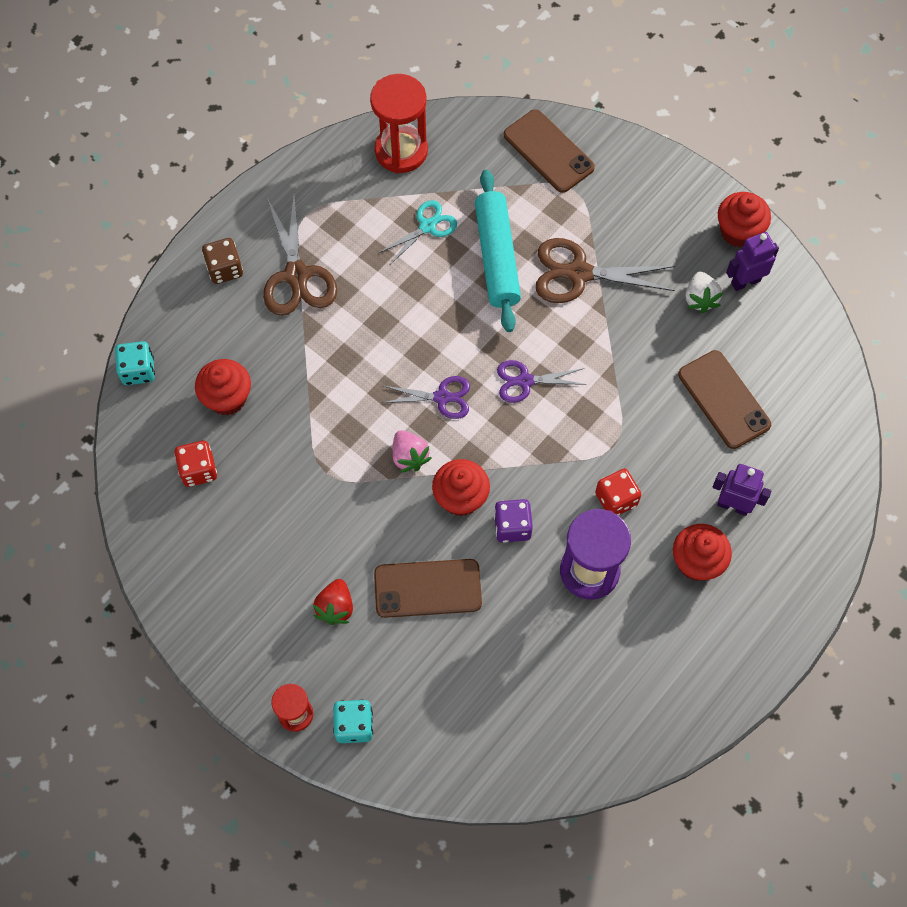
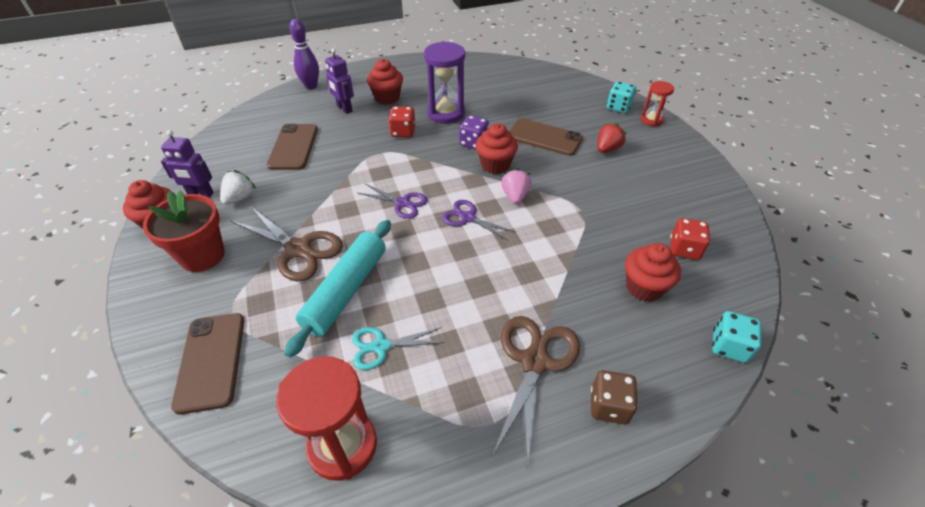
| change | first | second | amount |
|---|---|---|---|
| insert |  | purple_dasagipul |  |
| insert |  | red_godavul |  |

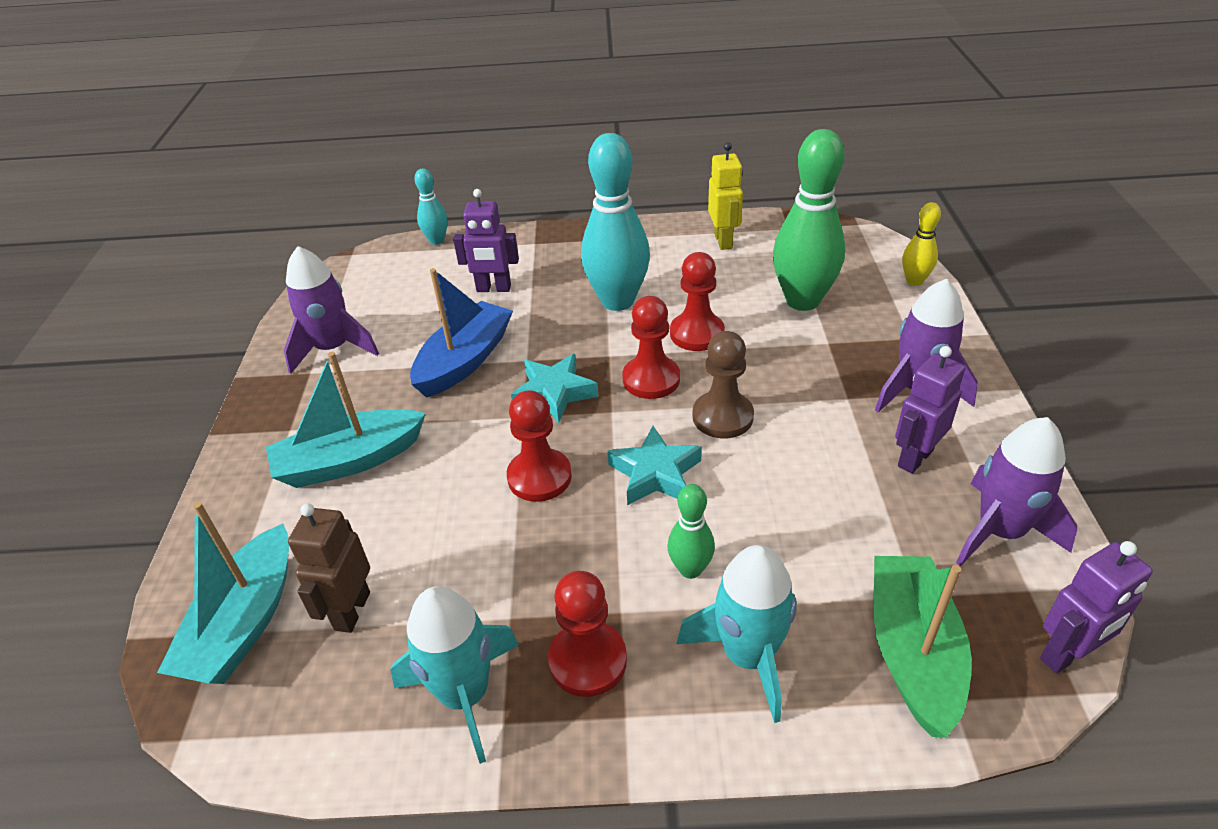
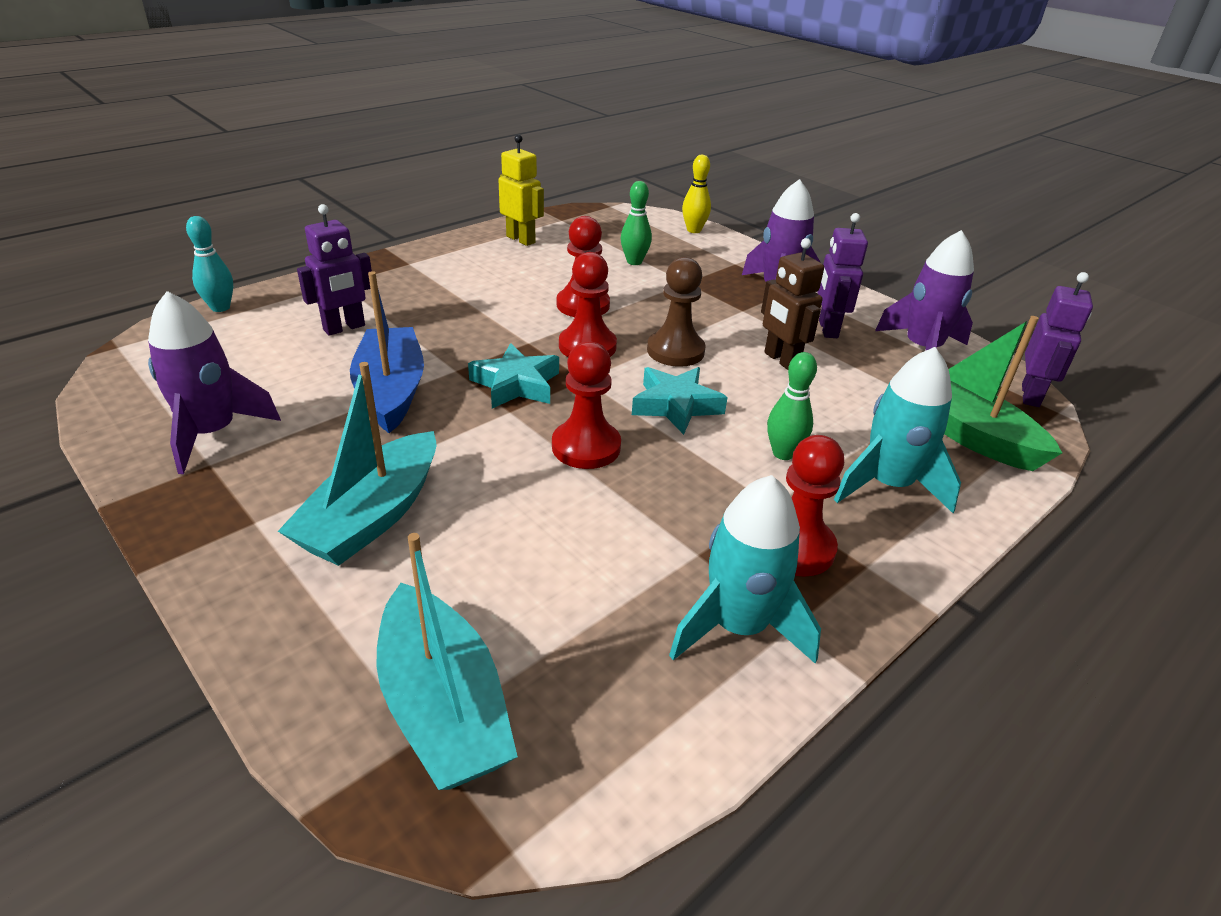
| change | first | second | amount |
|---|---|---|---|
| resize | green_dasagipul (2nd from left in the first image) | green_dasagipul (1st from left) | x0.50 |
| delete | turquoise_dasagipul (2nd from left) |  |  |
| move | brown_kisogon |  |  |

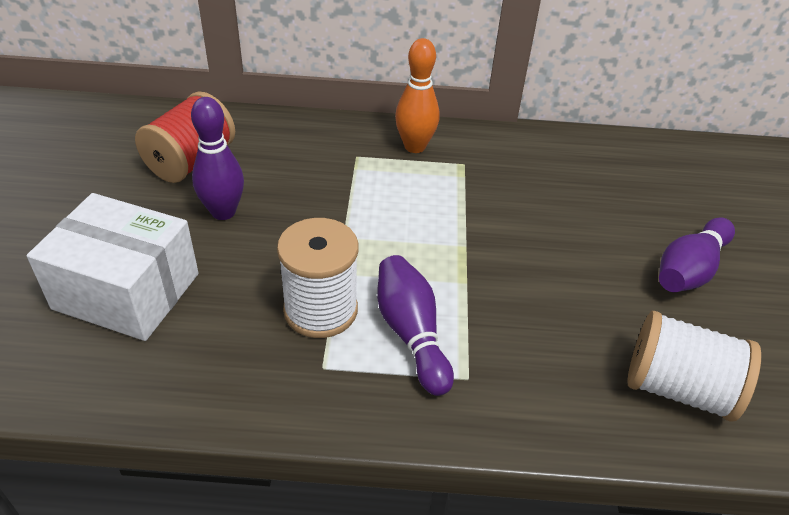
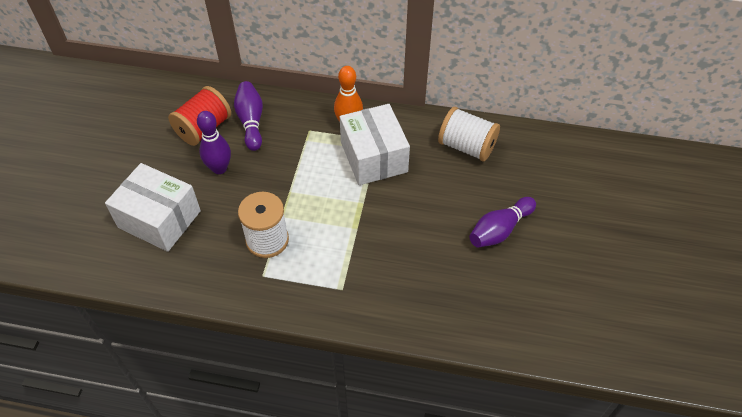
| change | first | second | amount |
|---|---|---|---|
| move | purple_dasagipul (2nd from left) |  |  |
| move | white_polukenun (2nd from left) |  |  |
| insert |  | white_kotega (2nd from left) |  |

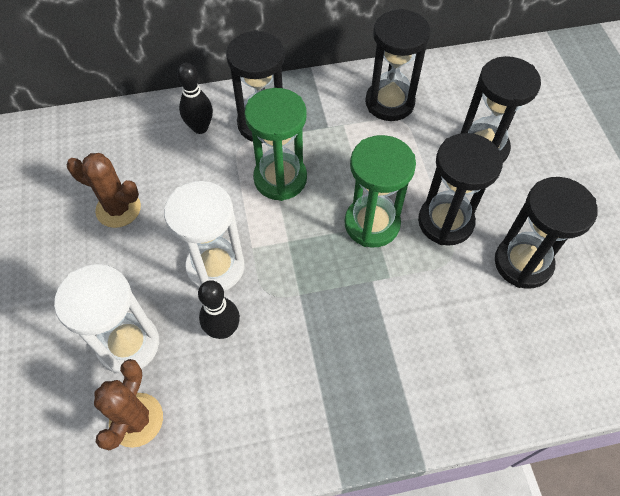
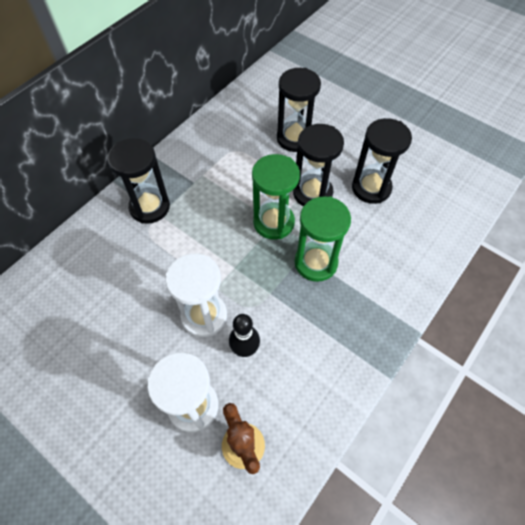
| change | first | second | amount |
|---|---|---|---|
| delete | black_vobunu (2nd from left) |  |  |
| delete | black_dasagipul (1st from left) |  |  |
| move | green_vobunu (1st from left in the first image) | green_vobunu (2nd from left) |  |
| delete | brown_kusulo (1st from left) |  |  |

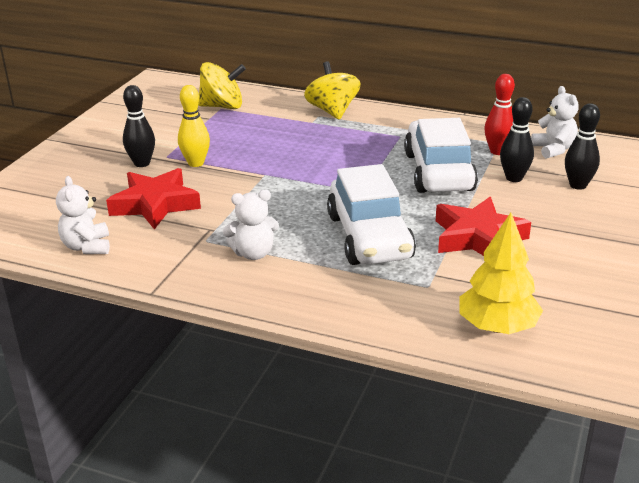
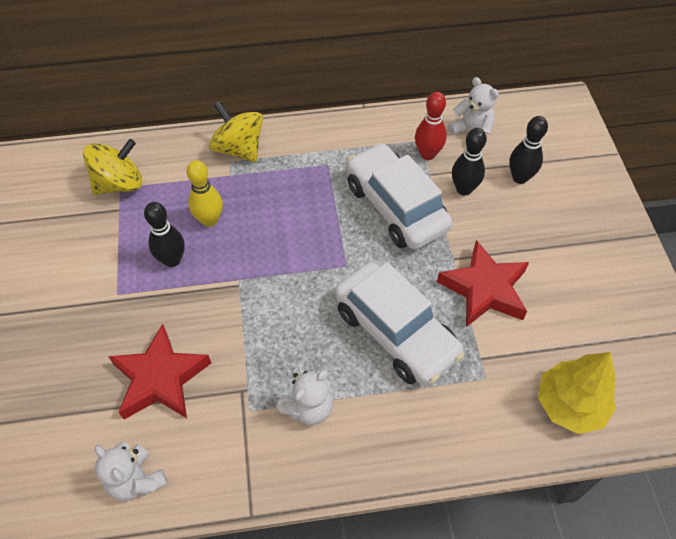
| change | first | second | amount |
|---|---|---|---|
| move | black_dasagipul (1st from left) |  |  |
| move | yellow_dasagipul |  |  |

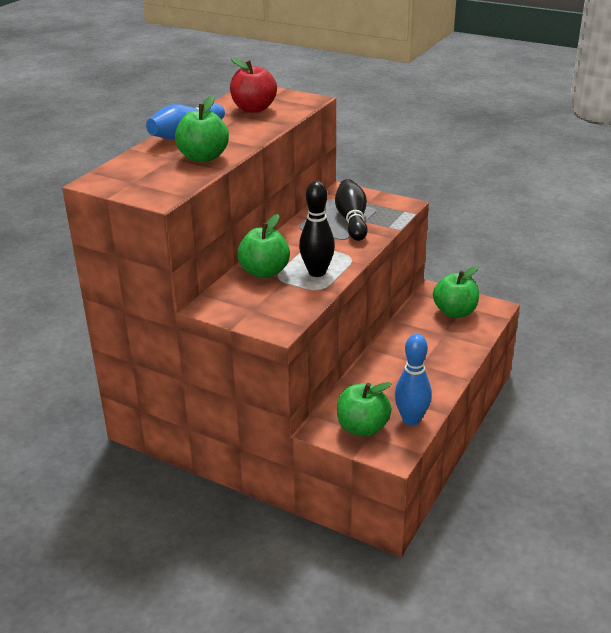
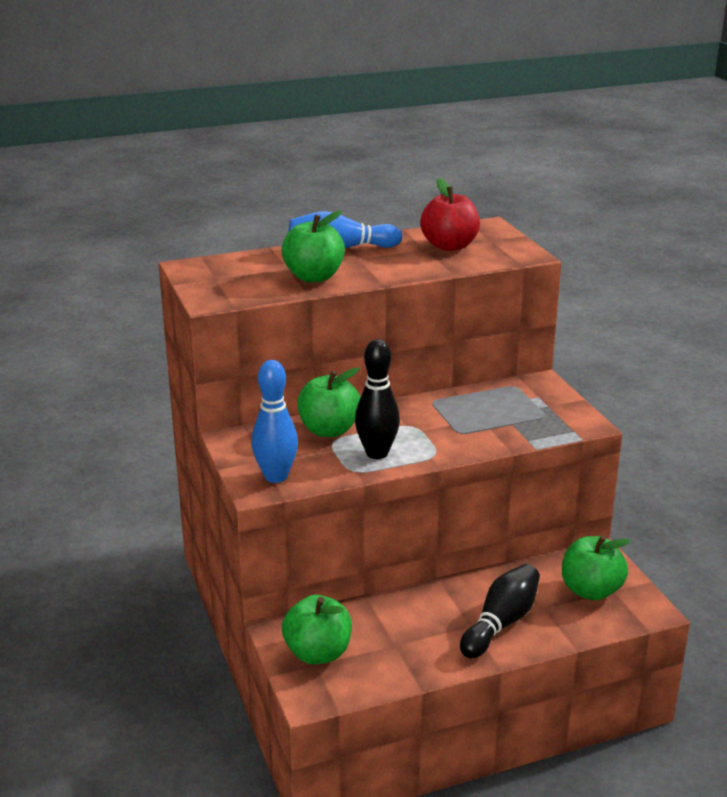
| change | first | second | amount |
|---|---|---|---|
| move | black_dasagipul (2nd from left) |  |  |
| move | blue_dasagipul (2nd from left in the first image) | blue_dasagipul (1st from left) |  |

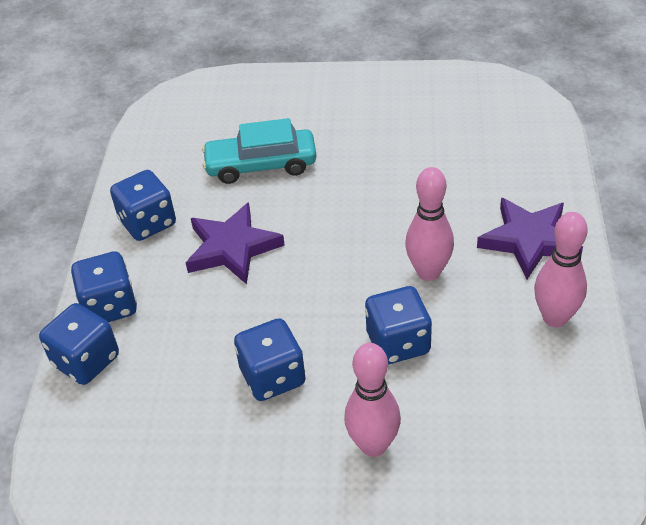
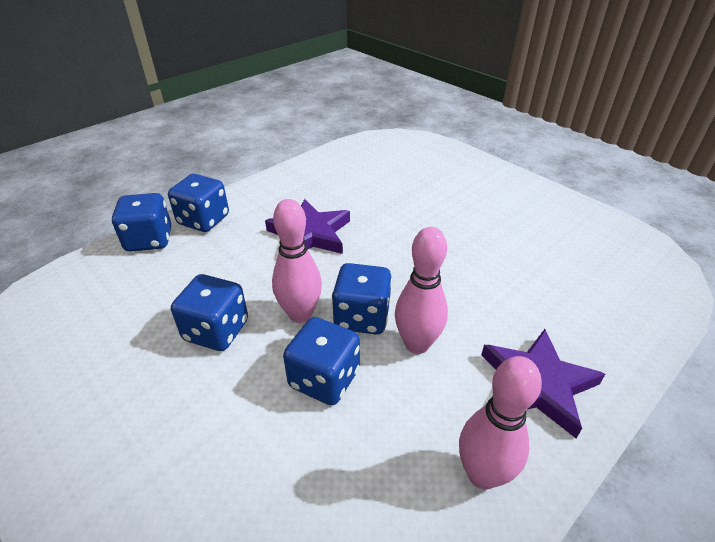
| change | first | second | amount |
|---|---|---|---|
| delete | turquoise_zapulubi |  |  |
| move | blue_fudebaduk (3rd from left in the first image) | blue_fudebaduk (5th from left) |  |
| move | pink_dasagipul (1st from left) |  |  |

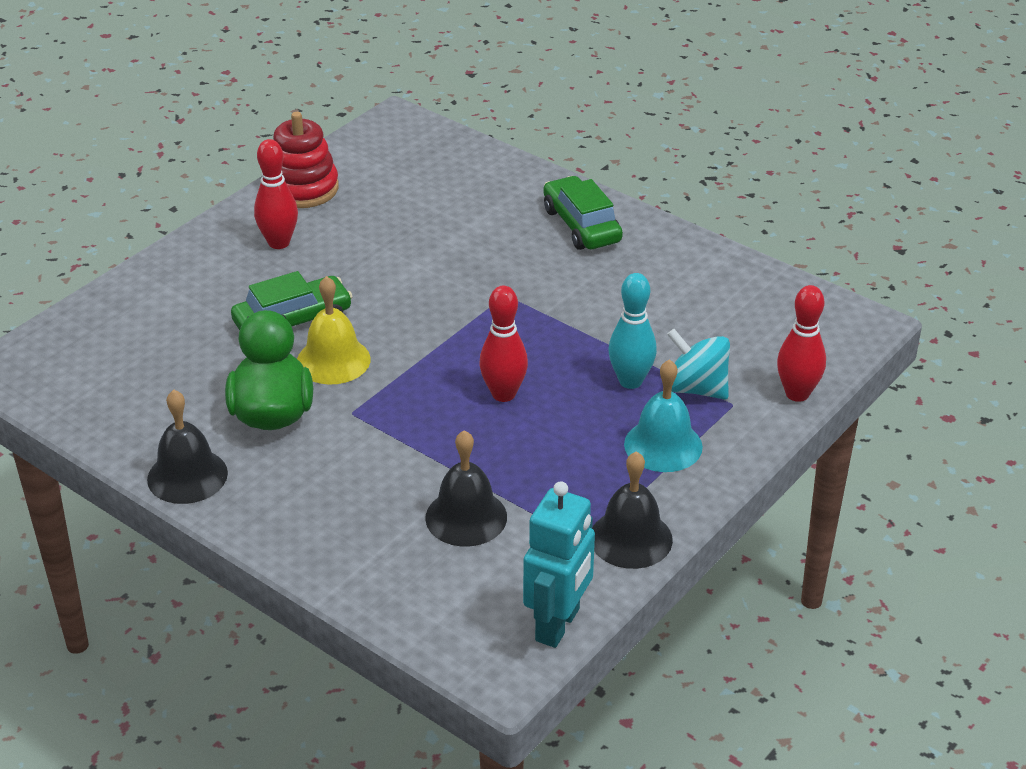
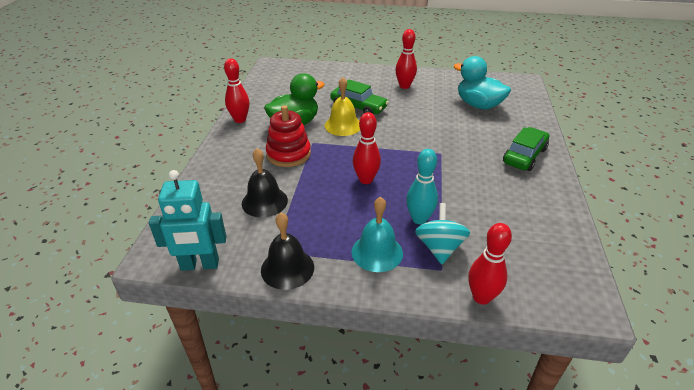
| change | first | second | amount |
|---|---|---|---|
| move | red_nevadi |  |  |
| replace | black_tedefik (1st from left) | red_dasagipul (1st from left) |  |
| insert |  | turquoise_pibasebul |  |

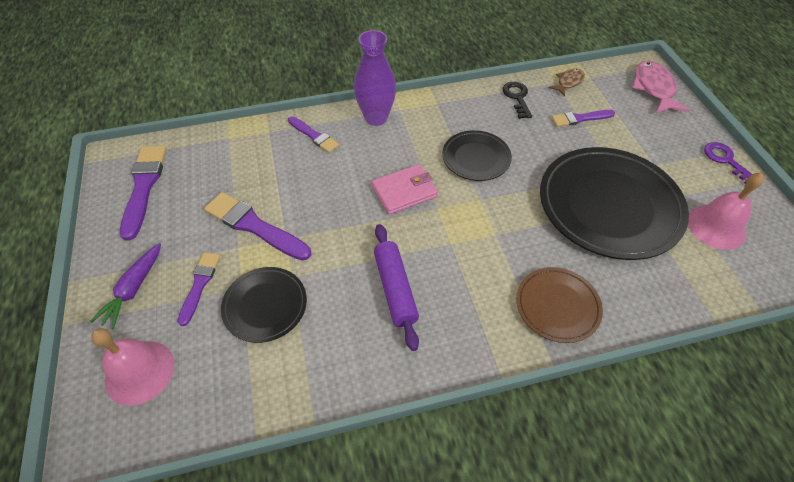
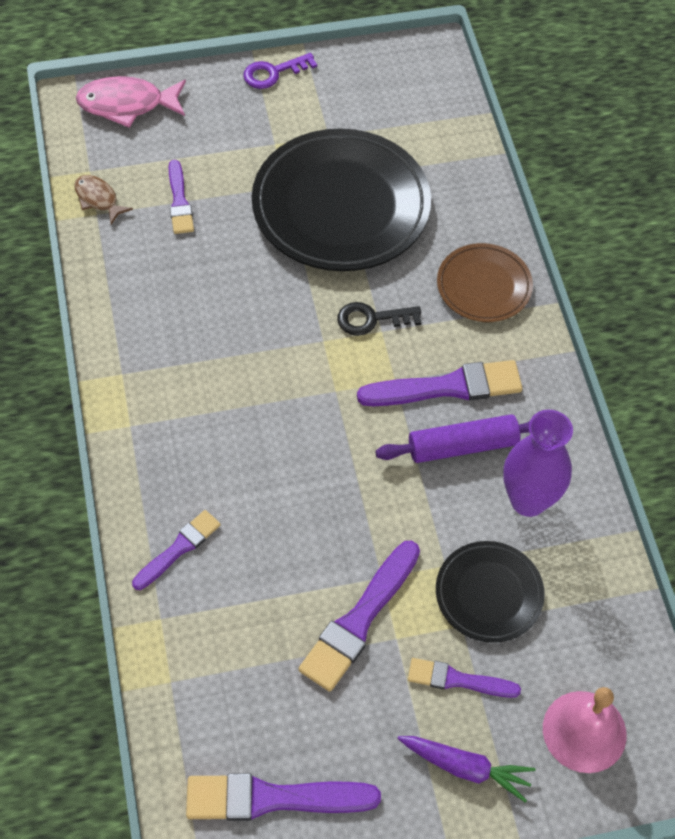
| change | first | second | amount |
|---|---|---|---|
| move | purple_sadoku |  |  |
| move | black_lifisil |  |  |
| delete | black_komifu (2nd from left) |  |  |
| delete | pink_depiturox |  |  |
| delete | pink_tedefik (2nd from left) |  |  |
| insert |  | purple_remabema (5th from left) |  |

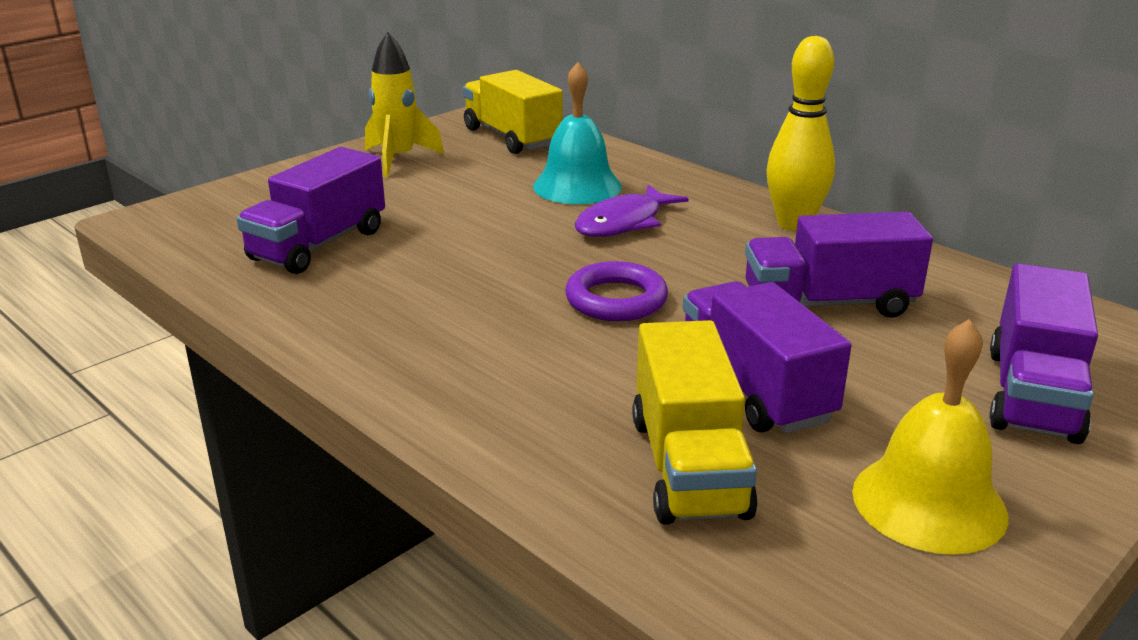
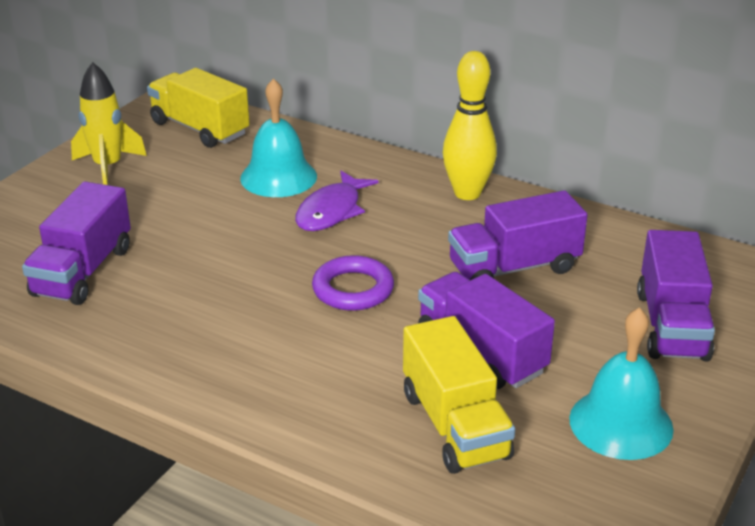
| change | first | second | amount |
|---|---|---|---|
| recolor | yellow_tedefik | turquoise_tedefik (2nd from left) |  |

